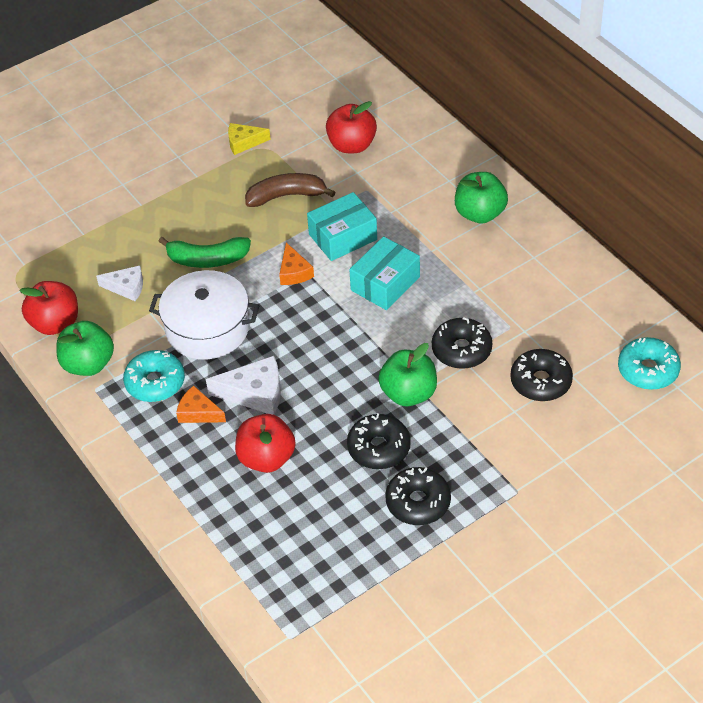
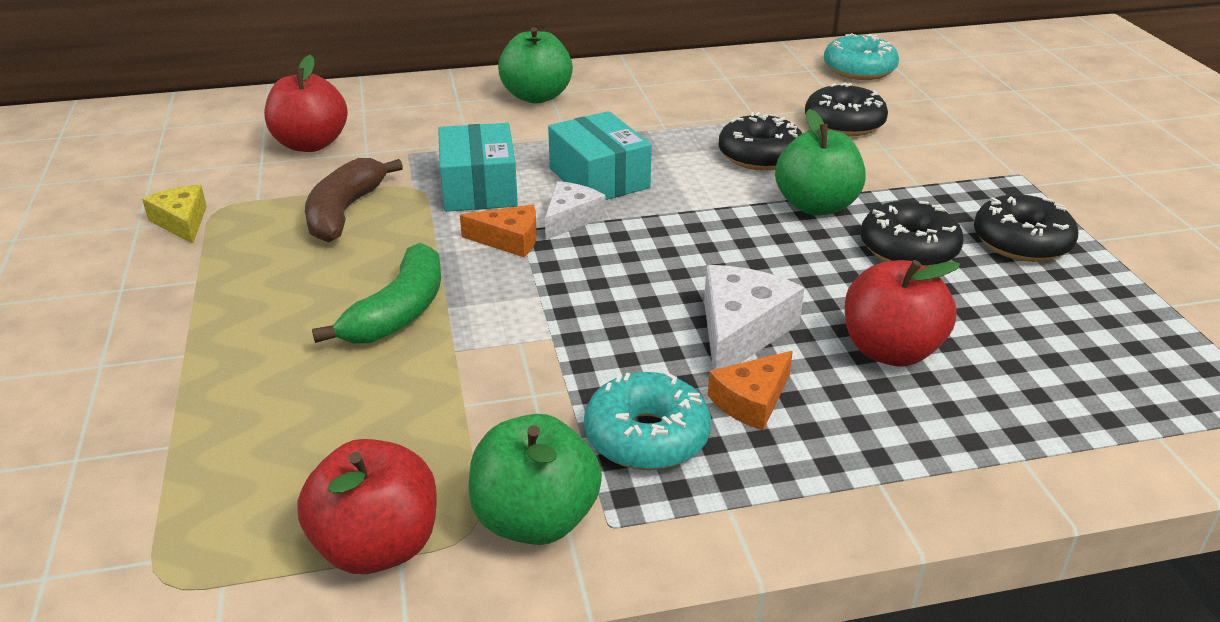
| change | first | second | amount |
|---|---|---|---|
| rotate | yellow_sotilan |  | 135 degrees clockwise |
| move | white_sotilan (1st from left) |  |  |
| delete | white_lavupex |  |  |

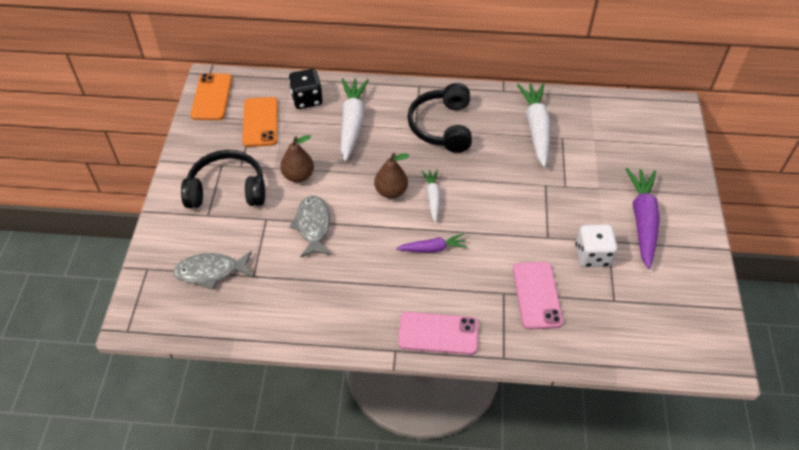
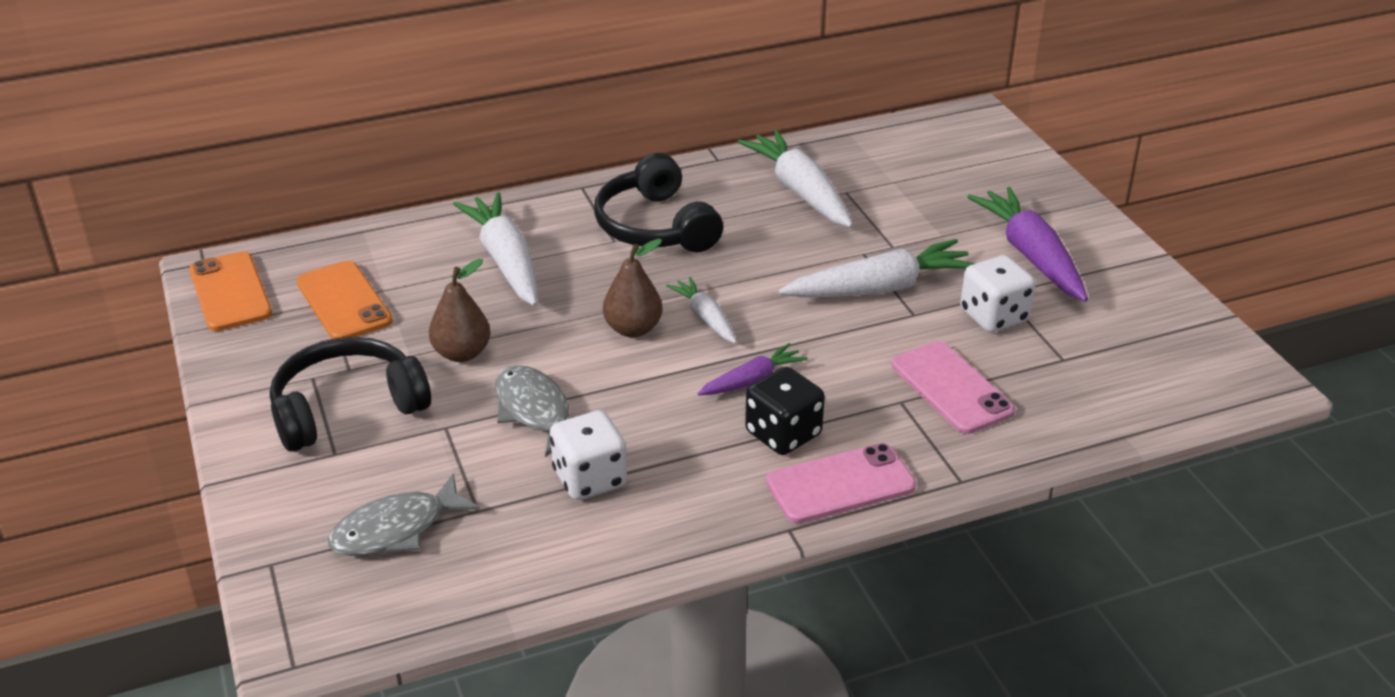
| change | first | second | amount |
|---|---|---|---|
| move | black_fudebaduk |  |  |
| insert |  | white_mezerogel (4th from left) |  |
| insert |  | white_fudebaduk (1st from left) |  |

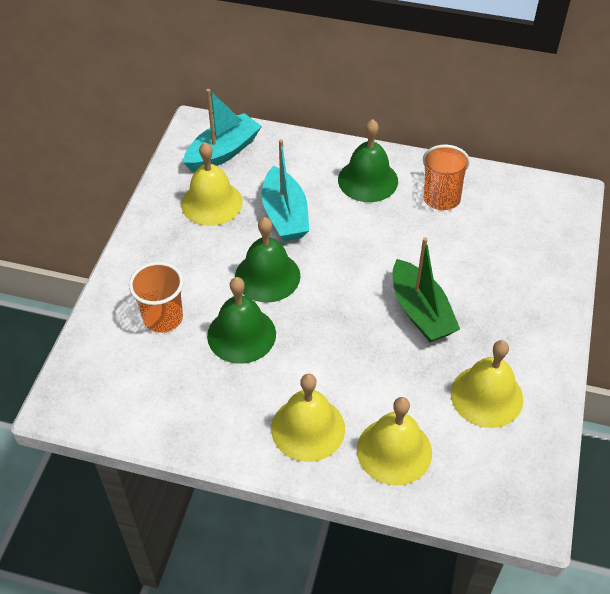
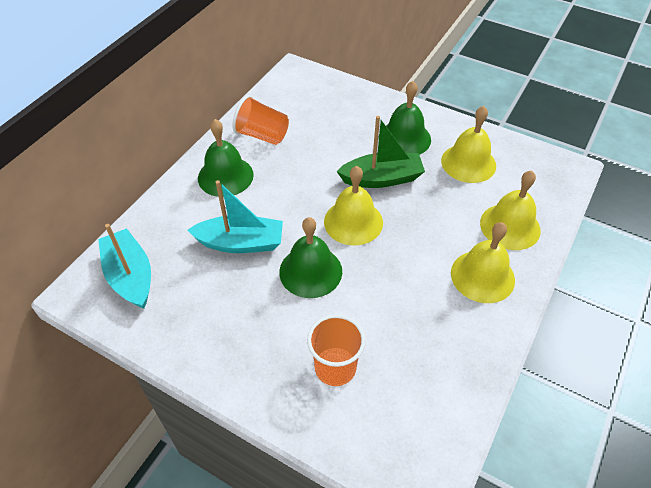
| change | first | second | amount |
|---|---|---|---|
| move | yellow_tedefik (1st from left) |  |  |
| move | green_tedefik (1st from left in the first image) | green_tedefik (3rd from left) |  |

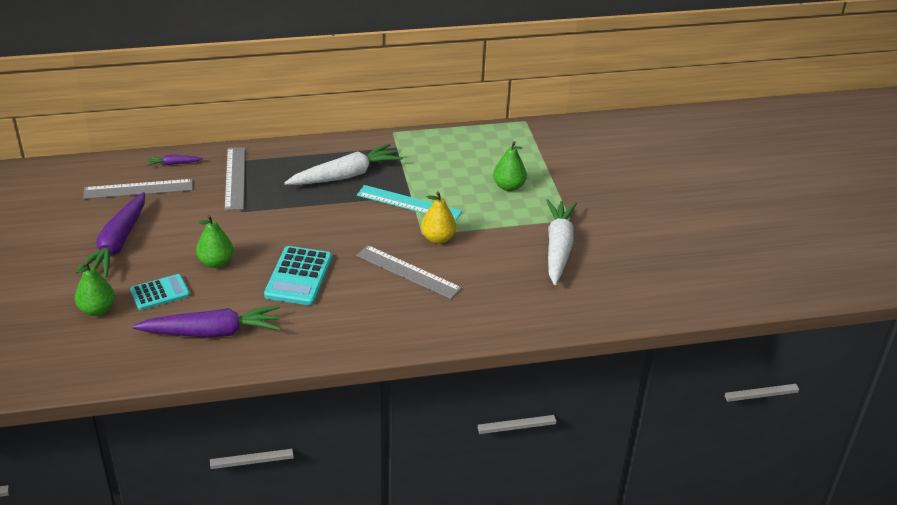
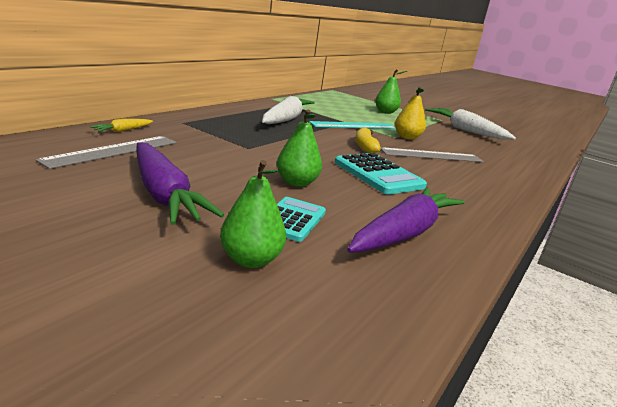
| change | first | second | amount |
|---|---|---|---|
| delete | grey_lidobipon (2nd from left) |  |  |
| recolor | purple_mezerogel (2nd from left) | yellow_mezerogel |  |
| insert |  | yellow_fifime |  |

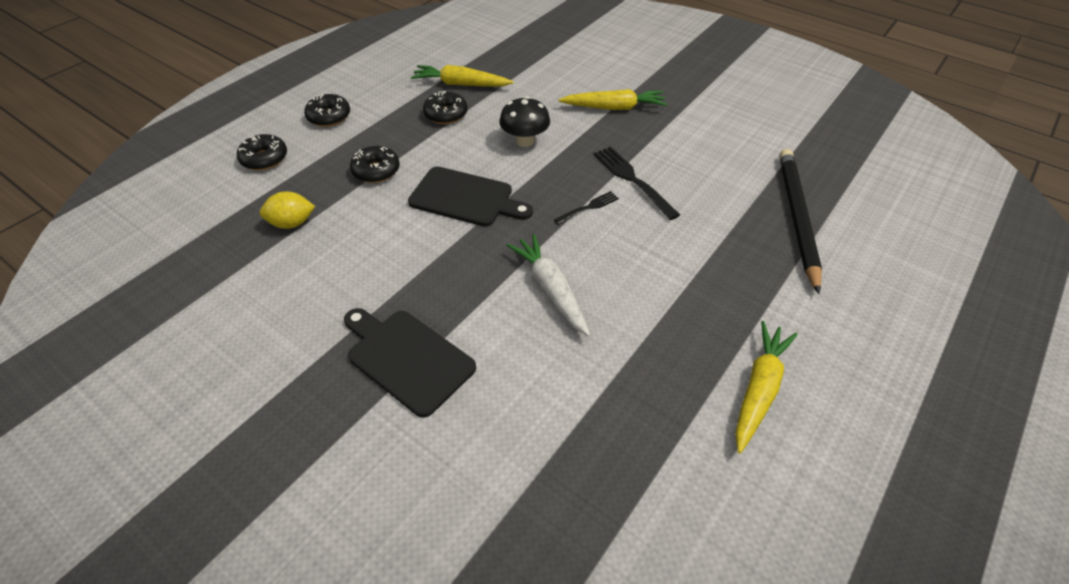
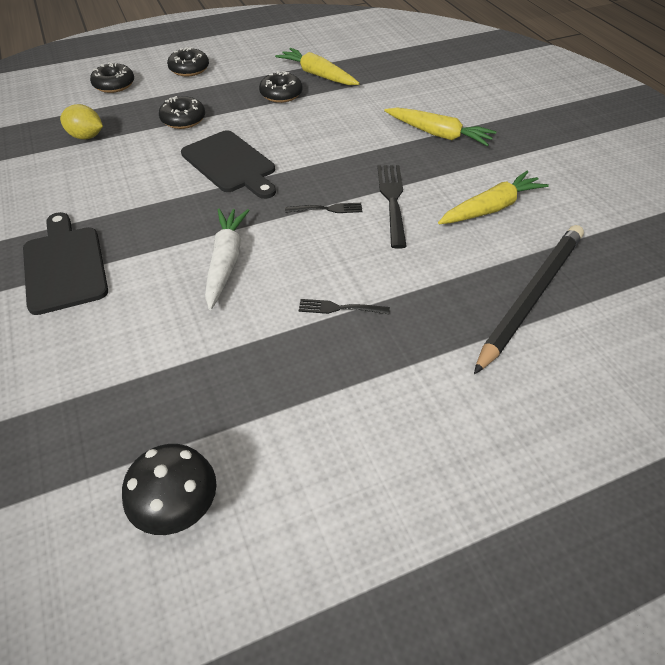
| change | first | second | amount |
|---|---|---|---|
| move | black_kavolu |  |  |
| move | yellow_mezerogel (3rd from left) |  |  |
| insert |  | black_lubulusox (2nd from left) |  |

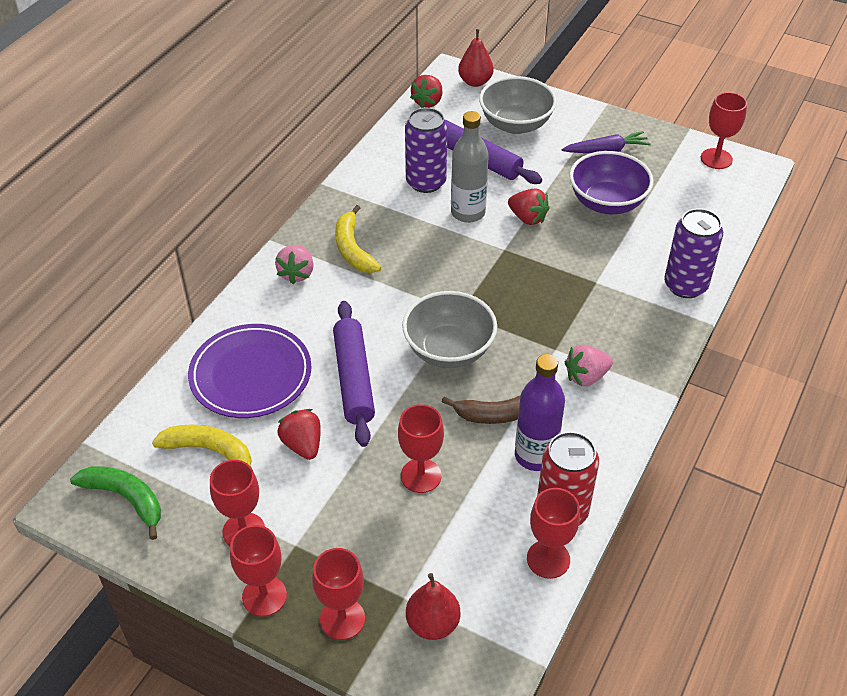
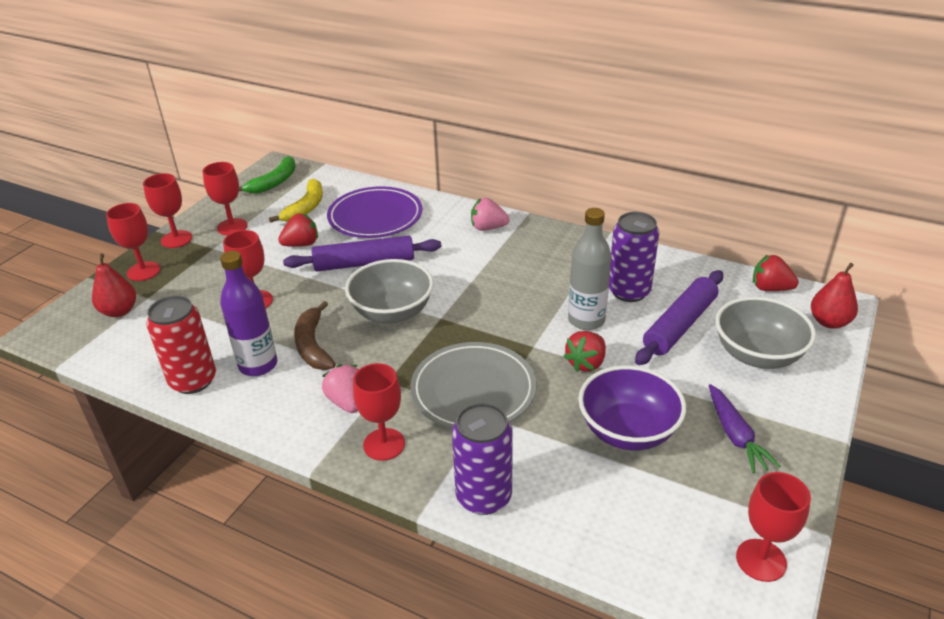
| change | first | second | amount |
|---|---|---|---|
| delete | yellow_fifime (2nd from left) |  |  |
| move | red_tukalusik (5th from left) |  |  |
| insert |  | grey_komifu |  |

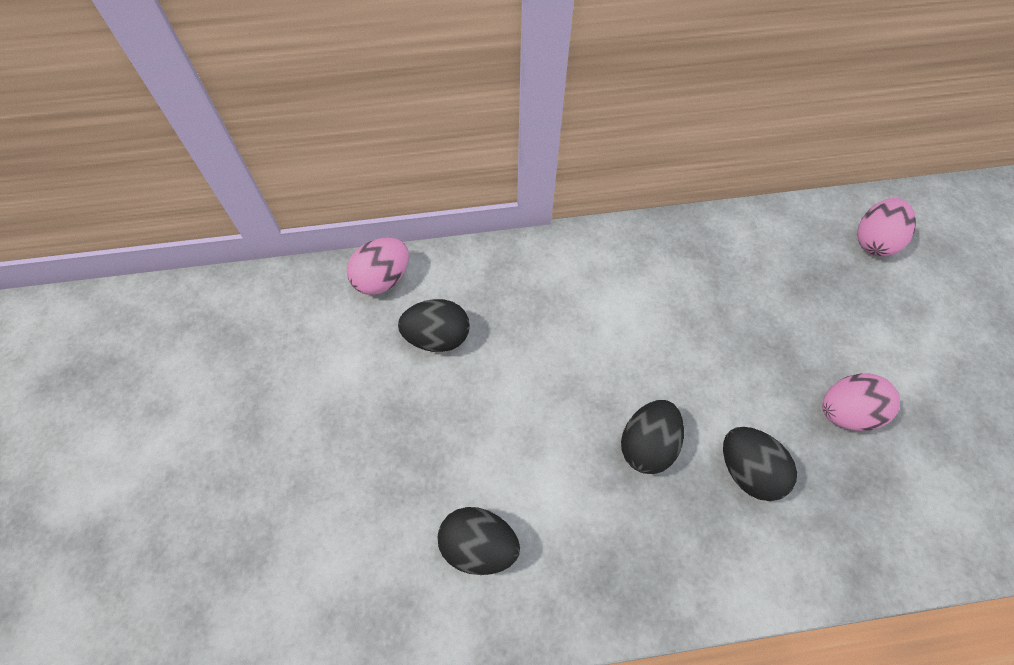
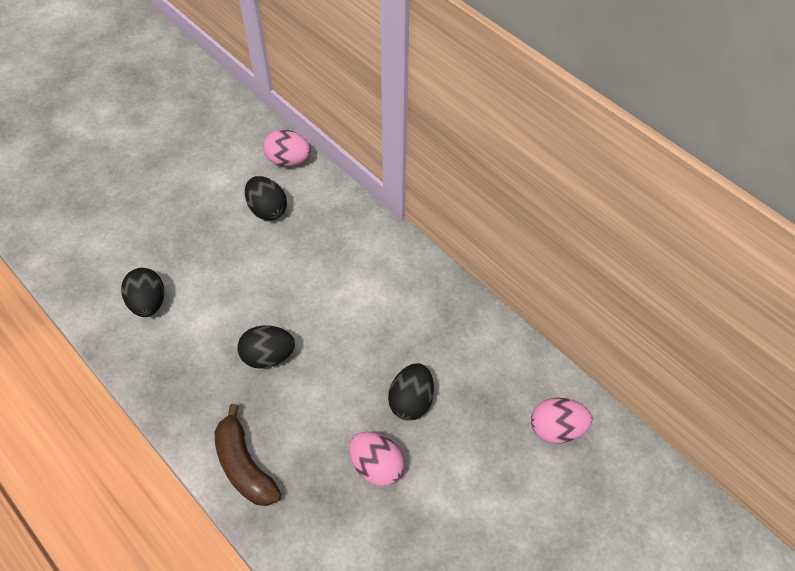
| change | first | second | amount |
|---|---|---|---|
| move | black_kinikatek (4th from left) |  |  |
| insert |  | brown_fifime |  |

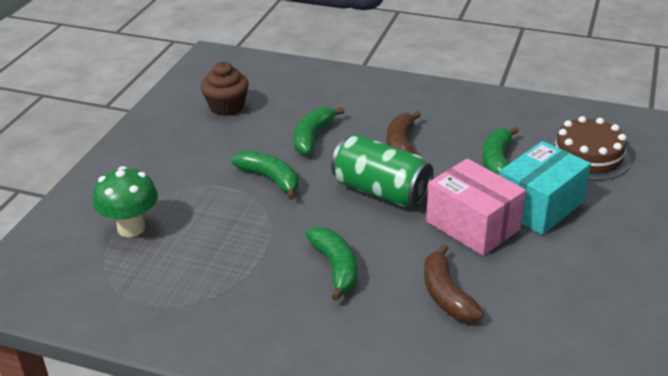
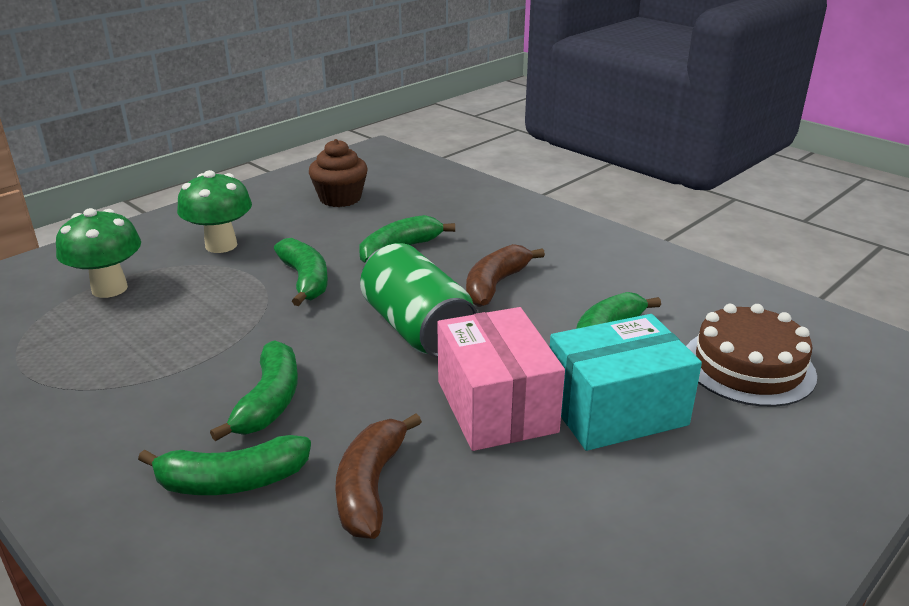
| change | first | second | amount |
|---|---|---|---|
| insert |  | green_kavolu (2nd from left) |  |
| insert |  | green_fifime (1st from left) |  |

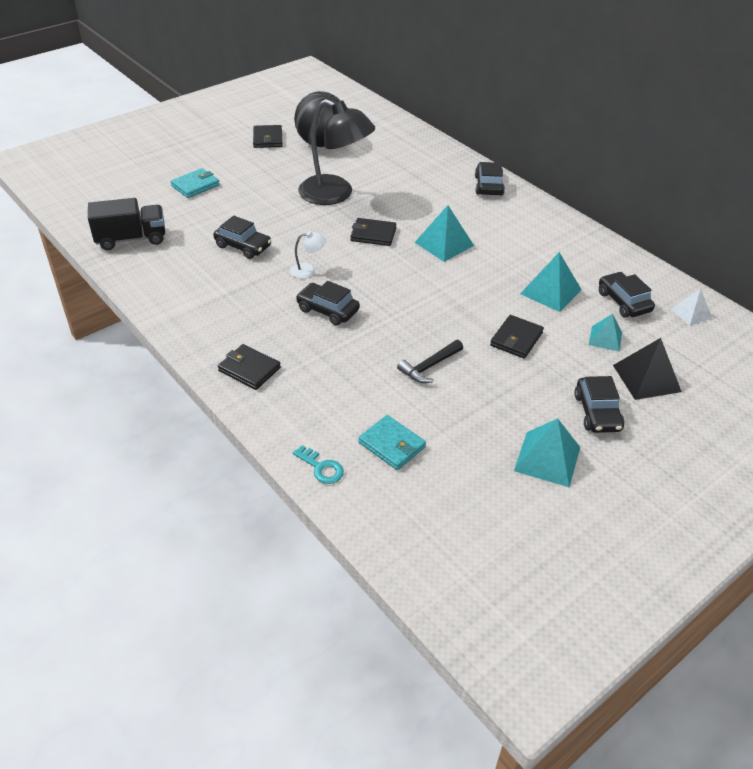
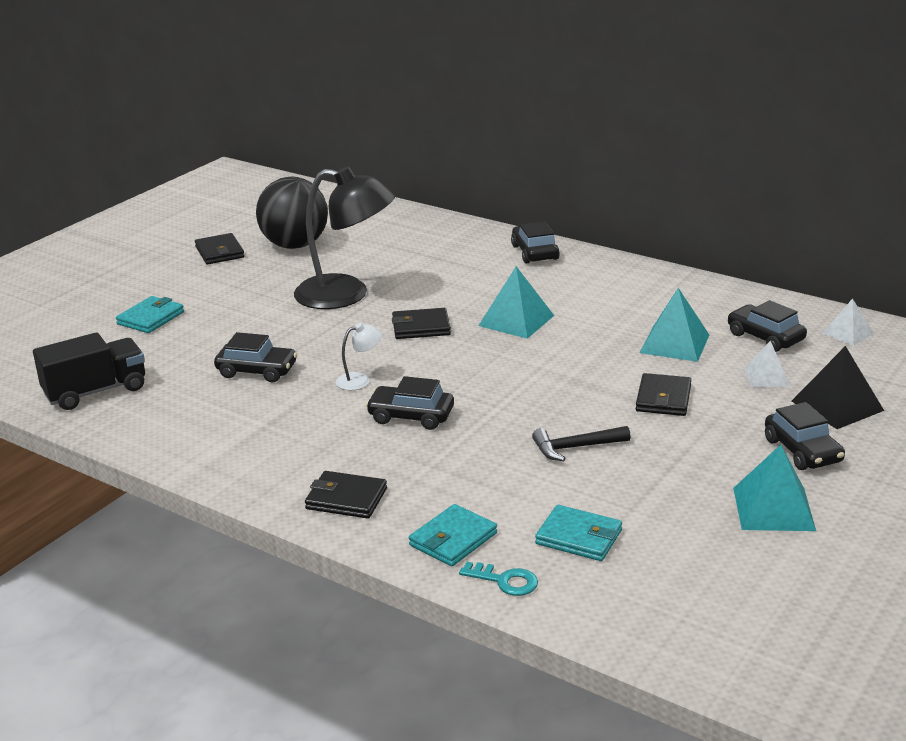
| change | first | second | amount |
|---|---|---|---|
| recolor | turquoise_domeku (4th from left) | white_domeku (1st from left) |  |
| rotate | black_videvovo |  | 45 degrees clockwise |
| insert |  | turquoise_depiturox (2nd from left) |  |

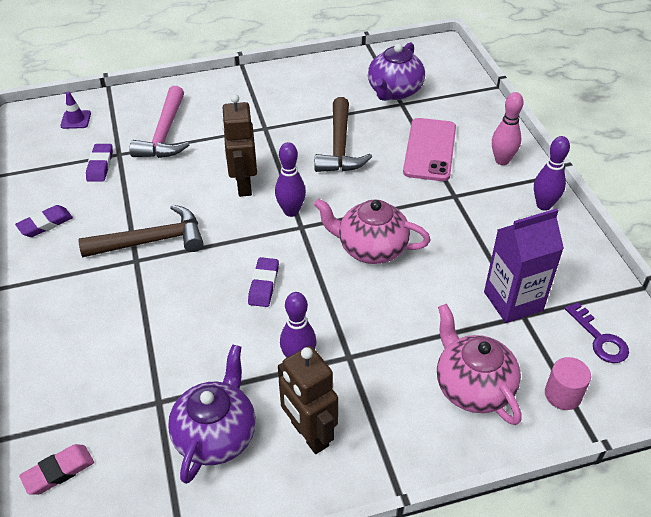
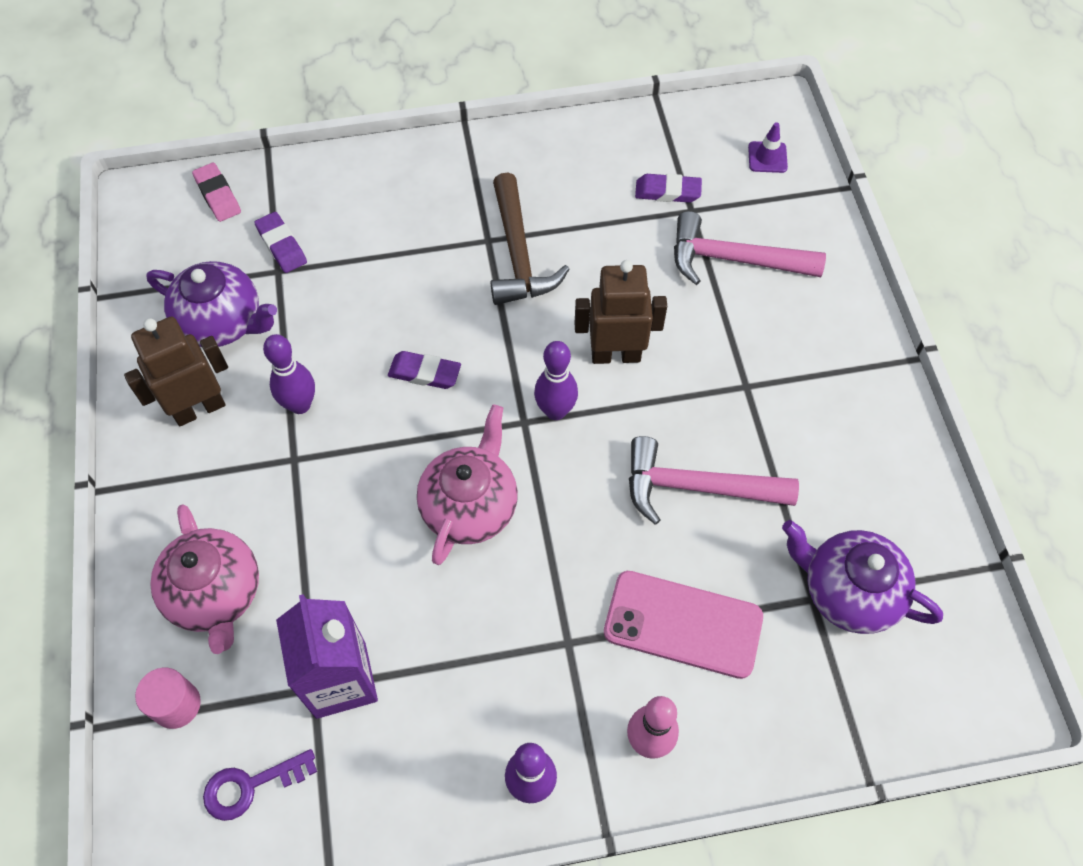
| change | first | second | amount |
|---|---|---|---|
| recolor | brown_videvovo (2nd from left) | pink_videvovo (1st from left) |  |
| move | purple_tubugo (1st from left) |  |  |
| rotate | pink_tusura (2nd from left in the first image) | pink_tusura (1st from left) | 90 degrees clockwise |

